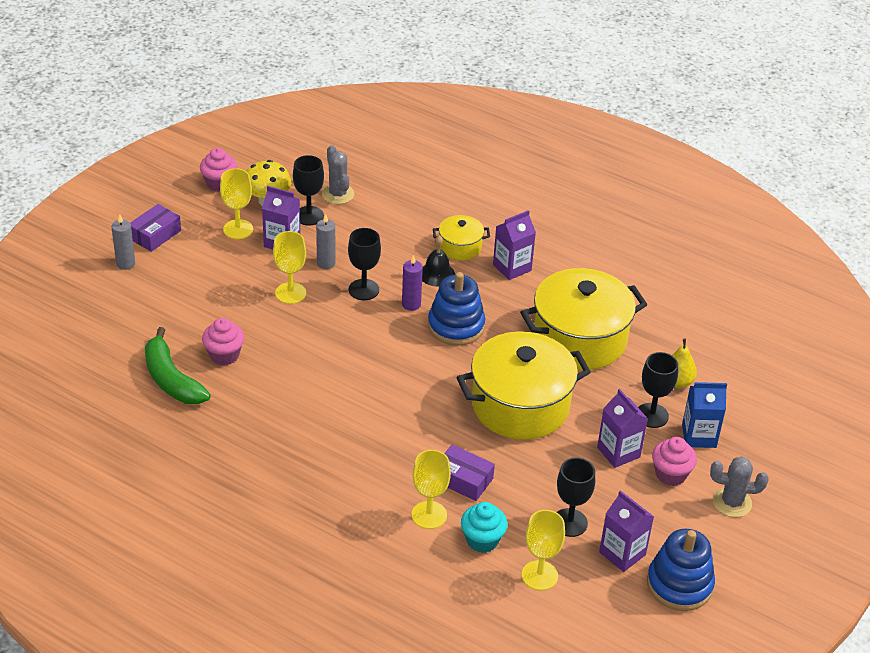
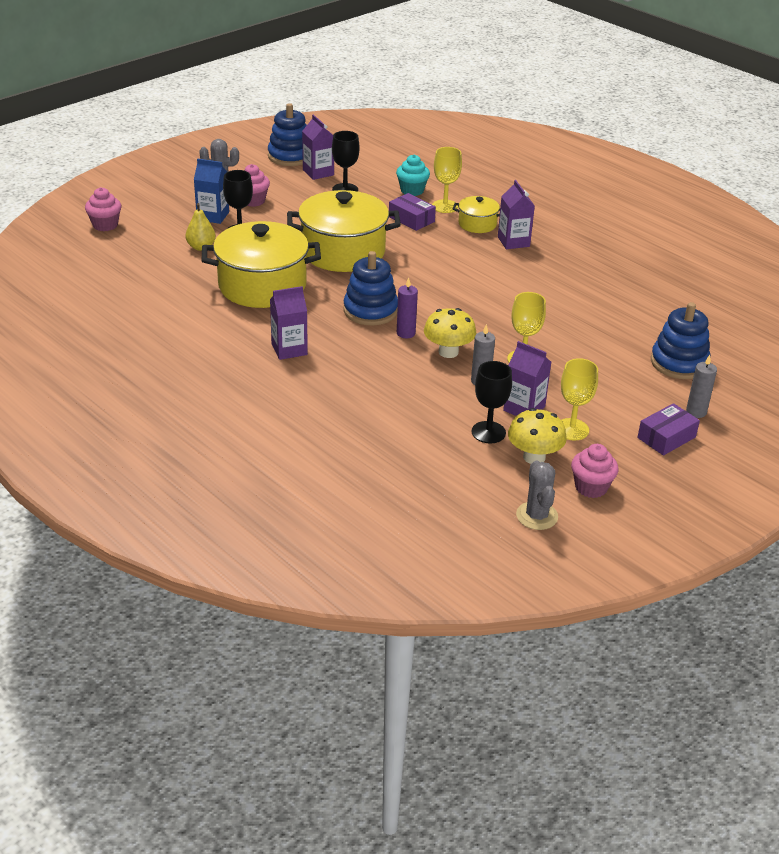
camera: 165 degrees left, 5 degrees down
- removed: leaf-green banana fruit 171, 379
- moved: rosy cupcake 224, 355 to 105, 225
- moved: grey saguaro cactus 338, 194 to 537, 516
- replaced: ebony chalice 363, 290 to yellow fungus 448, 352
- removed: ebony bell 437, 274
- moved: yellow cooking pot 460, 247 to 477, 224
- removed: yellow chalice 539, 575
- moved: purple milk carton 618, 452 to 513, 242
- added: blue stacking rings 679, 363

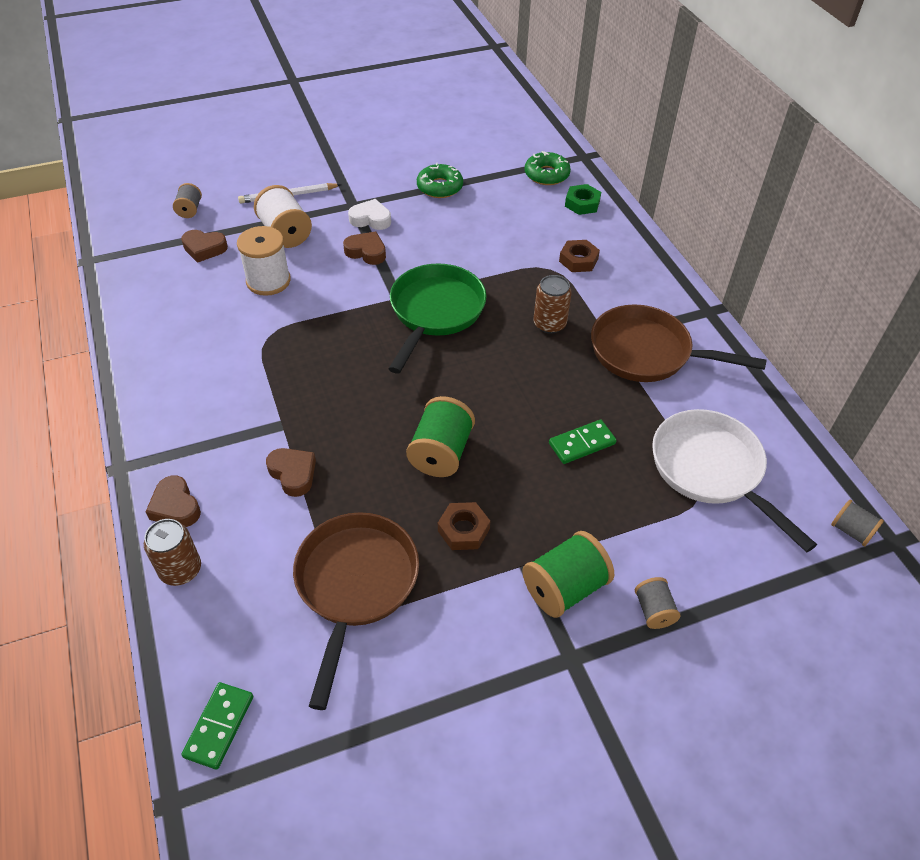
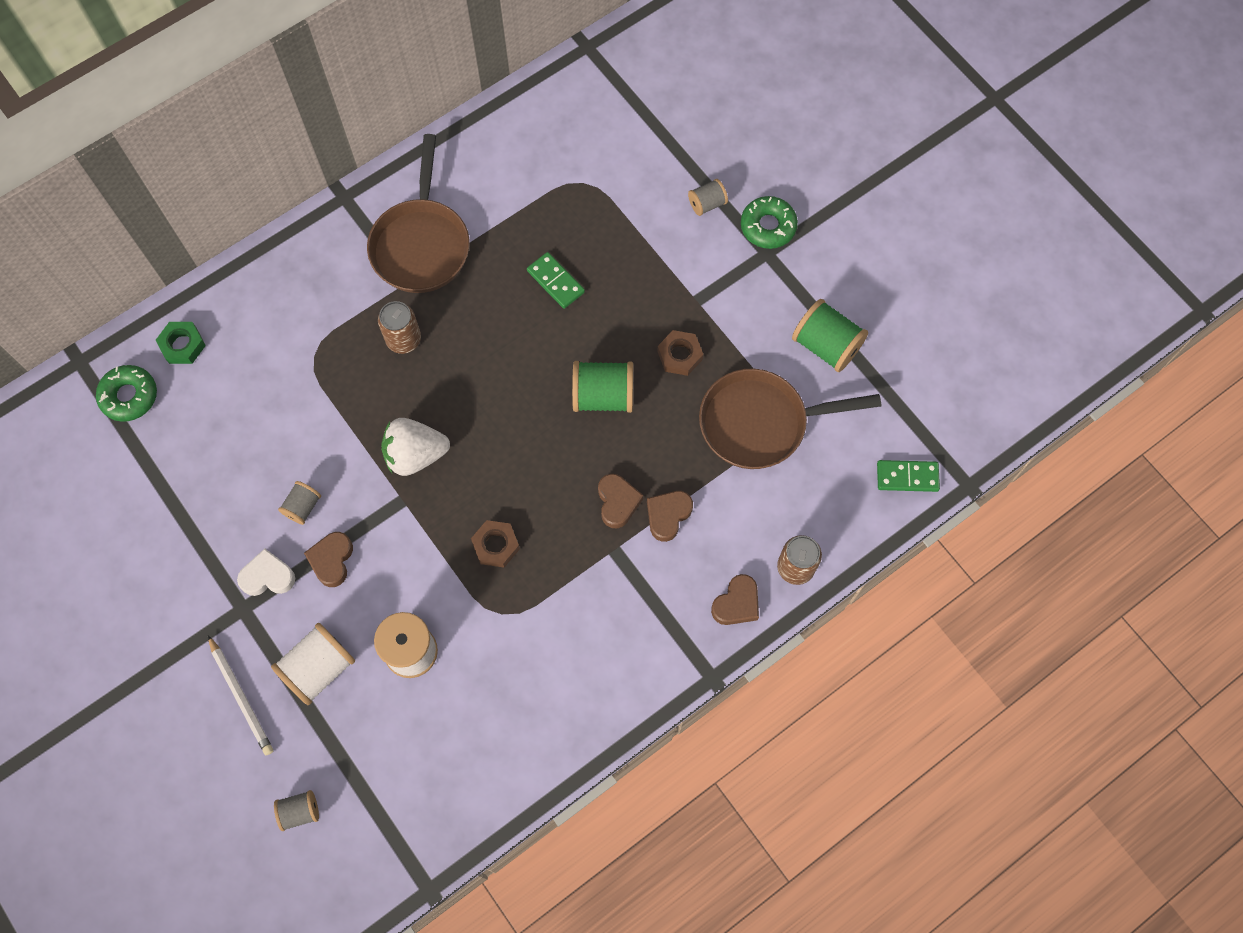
camera: 105 degrees left, 20 degrees up
- moved: russet love heart 204, 249 to 617, 502
- turned: white love heart 371, 219 = 268, 576 90 degrees clockwise
- replaced: leaf-green skillet 435, 312 to white strawberry 415, 455
- moved: leaf-green glazed donut 439, 187 to 768, 226
- moved: leaf-green bobbin 564, 588 to 826, 345
- moved: russet hex nut 578, 260 to 495, 545
- removed: white skillet 711, 470
- moved: grey bobbin 851, 531 to 303, 507

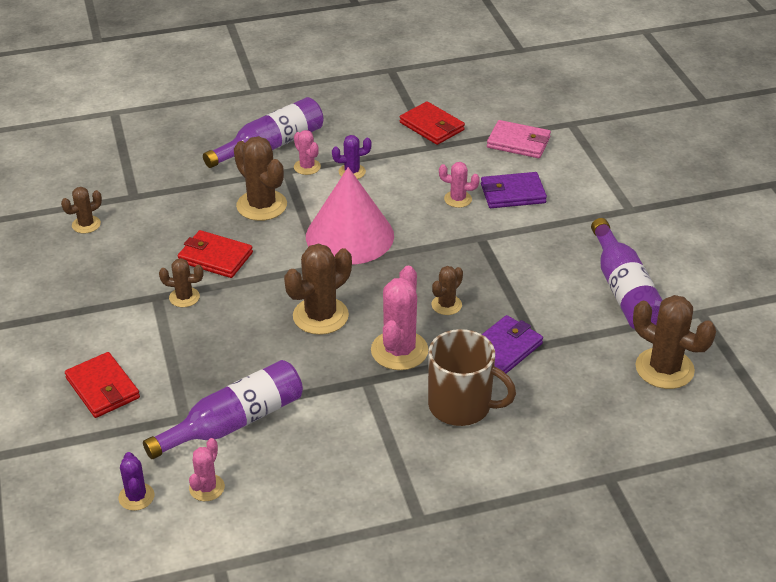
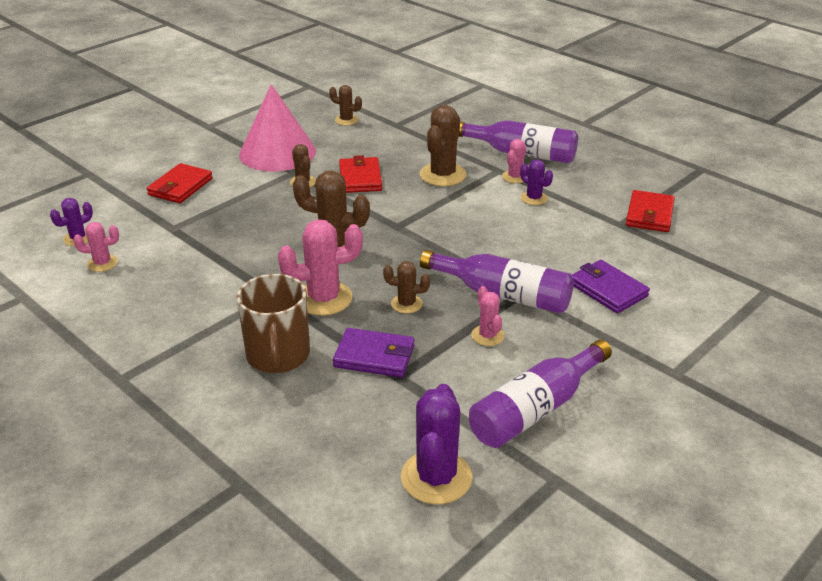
camera: 60 degrees right, 5 degrees down
- moved: purple bottle 234, 422 to 503, 295
- moved: rosy solid cone 349, 236 to 277, 152
- moved: rosy saguaro cactus 458, 199 to 487, 336
- removed: rosy wallet 518, 142
- recoloured: russet saguaro cactus 664, 369 to purple saguaro cactus 436, 477

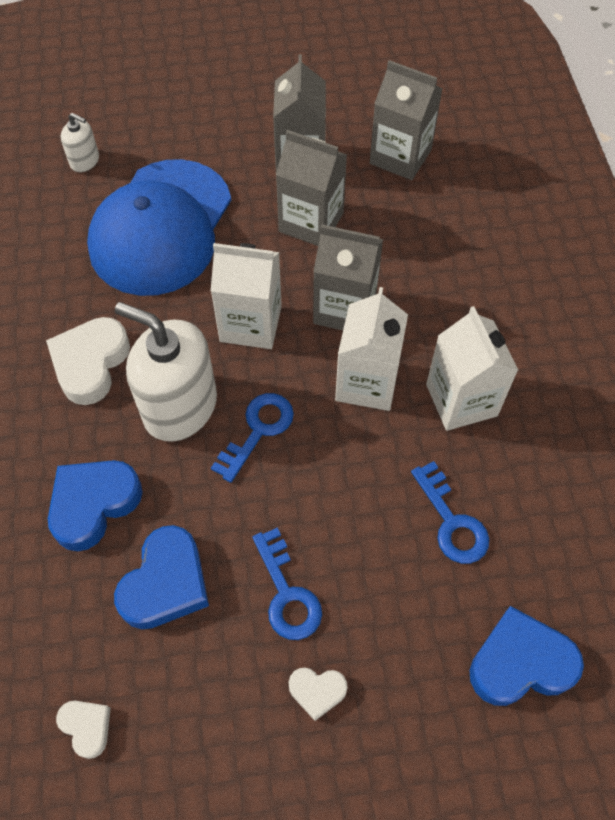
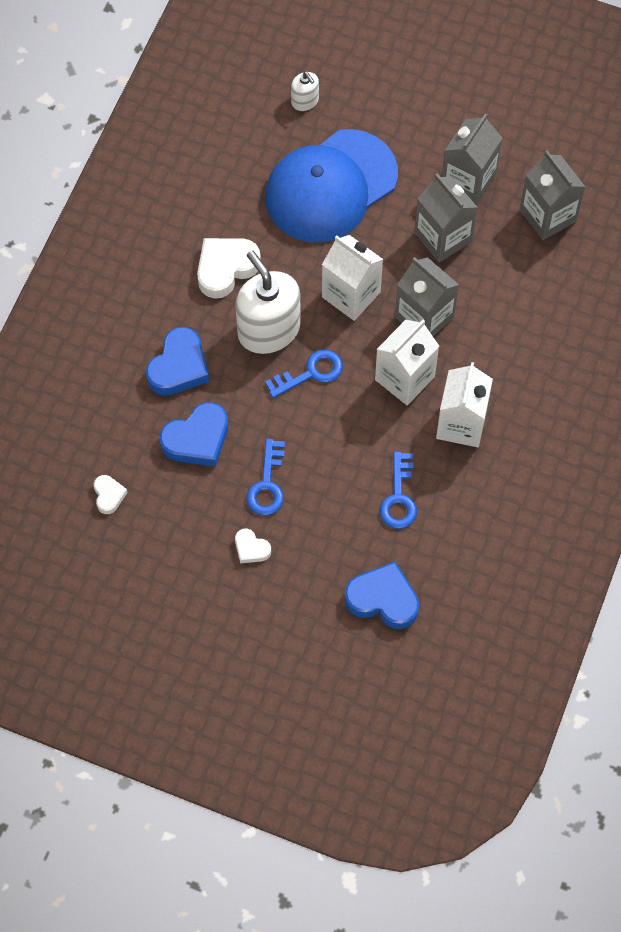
camera: 30 degrees right, 5 degrees up
- turned: blue love heart 93, 504 = 179, 367 135 degrees clockwise

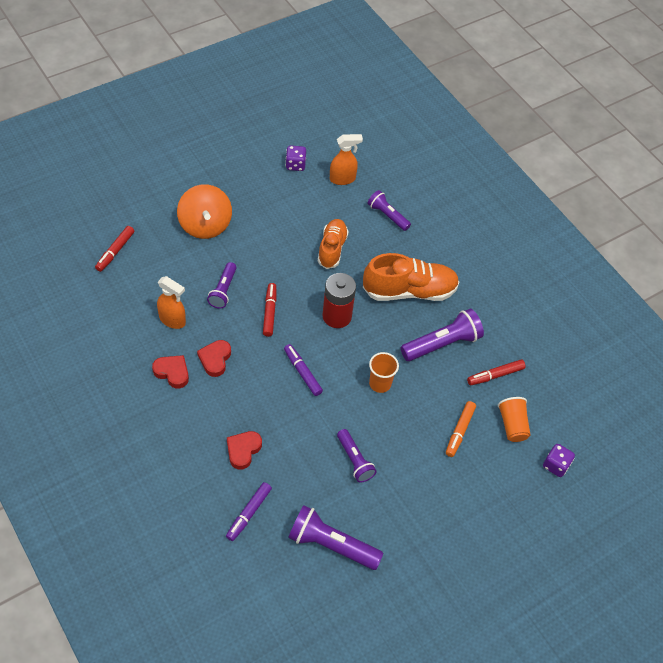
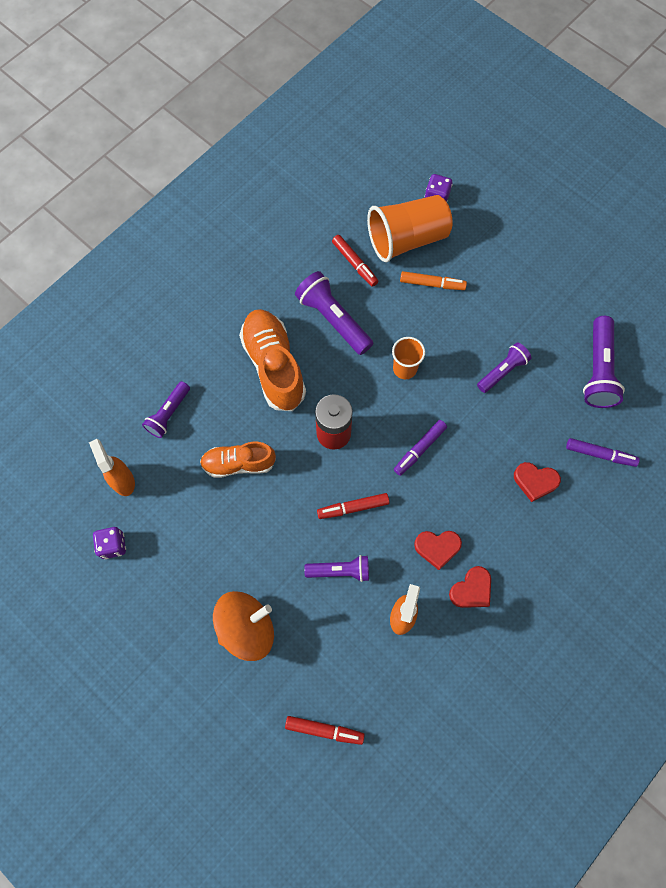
camera: 100 degrees left, 15 degrees up
- turned: scarlet love heart 172, 372 = 471, 590 150 degrees counterclockwise
- resized: orange cup 512, 425 = 407, 239 x1.82

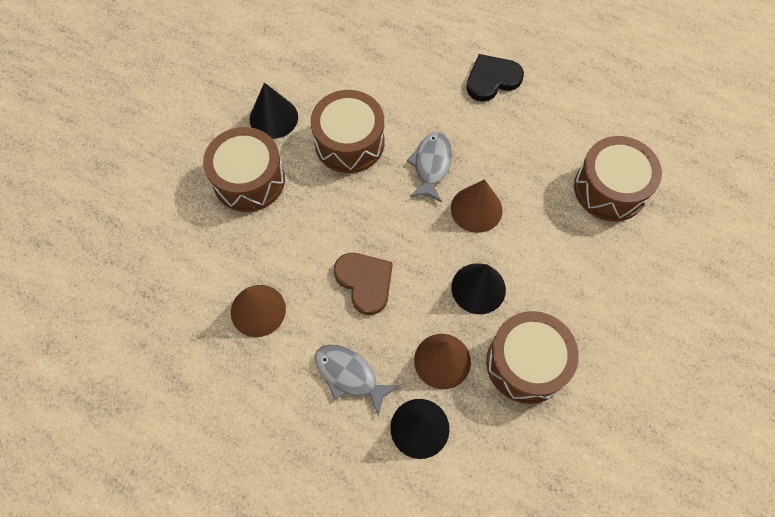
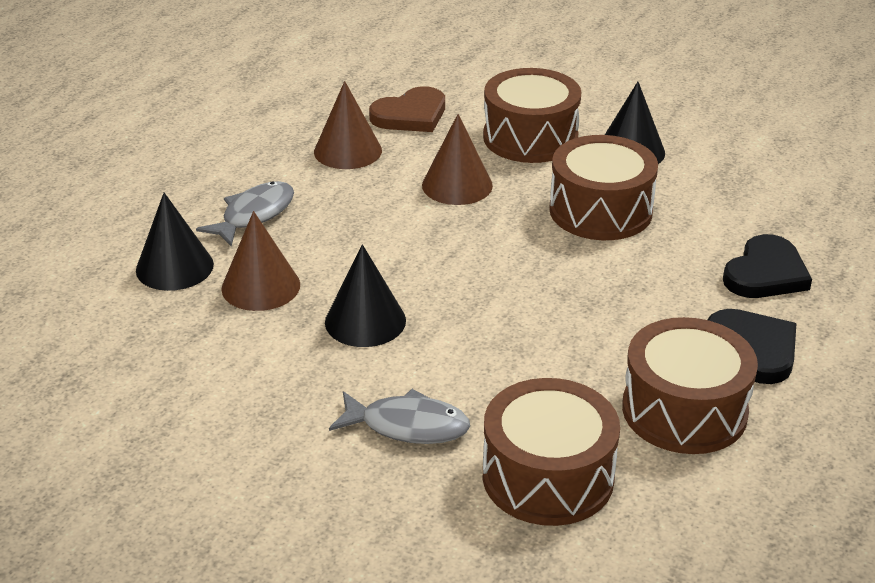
camera: 90 degrees right, 30 degrees down
- moved: russet love heart 365, 282 to 410, 115
- moved: grey fish 431, 165 to 408, 426
- moved: russet solid cone 476, 209 to 457, 185
- moved: russet snare drum 526, 363 to 684, 410
- added: ebony love heart 765, 273

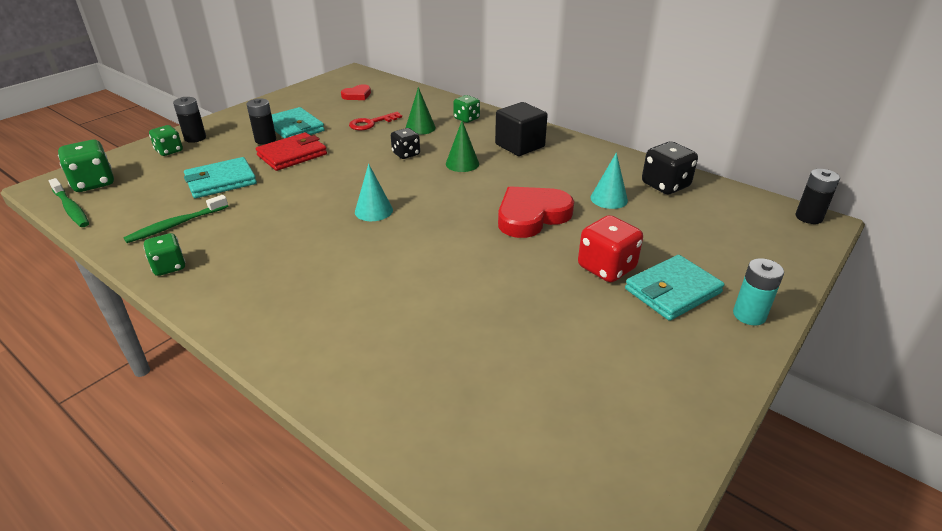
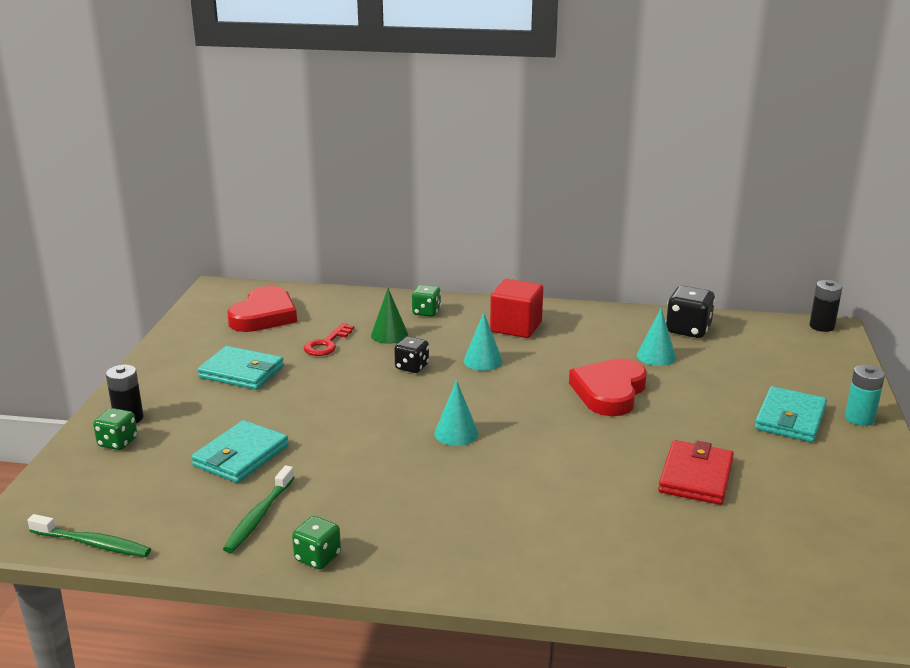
camera: 30 degrees left, 10 degrees down
- removed: leaf-green game die 93, 183
- removed: ebony power cell 265, 140
- moved: scarlet wallet 292, 155 to 696, 477
- resized: scarlet love heart 357, 95 = 264, 315 x1.90
- recoloured: leaf-green solid cone 462, 163 to turquoise solid cone 483, 361
- recoloured: ebony block 519, 145 to scarlet block 516, 327
- removed: scarlet game die 606, 268

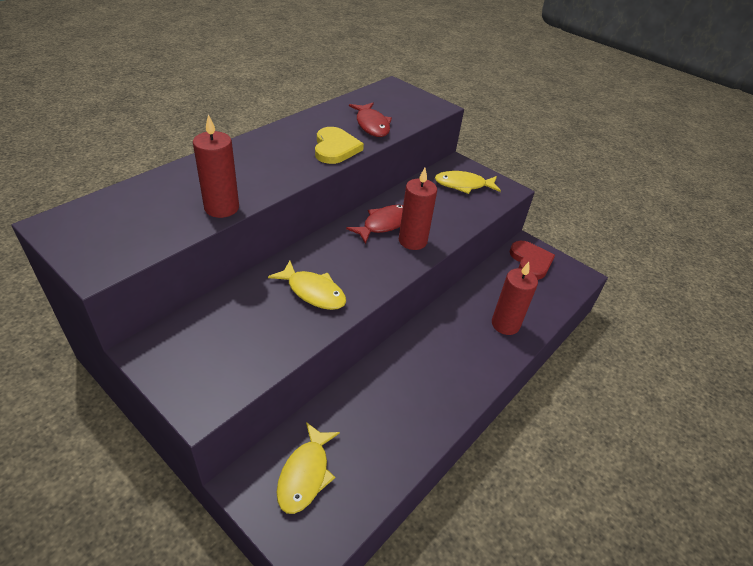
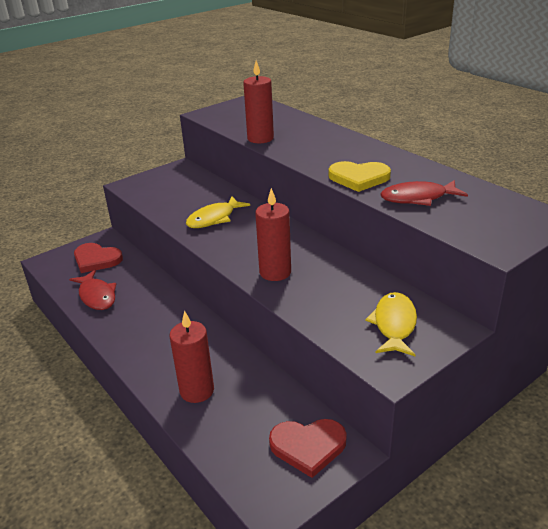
camera: 105 degrees right, 10 degrees down
- replaced: yellow fish 305, 474 to scarlet love heart 96, 259
- moved: scarlet fish 384, 224 to 97, 296

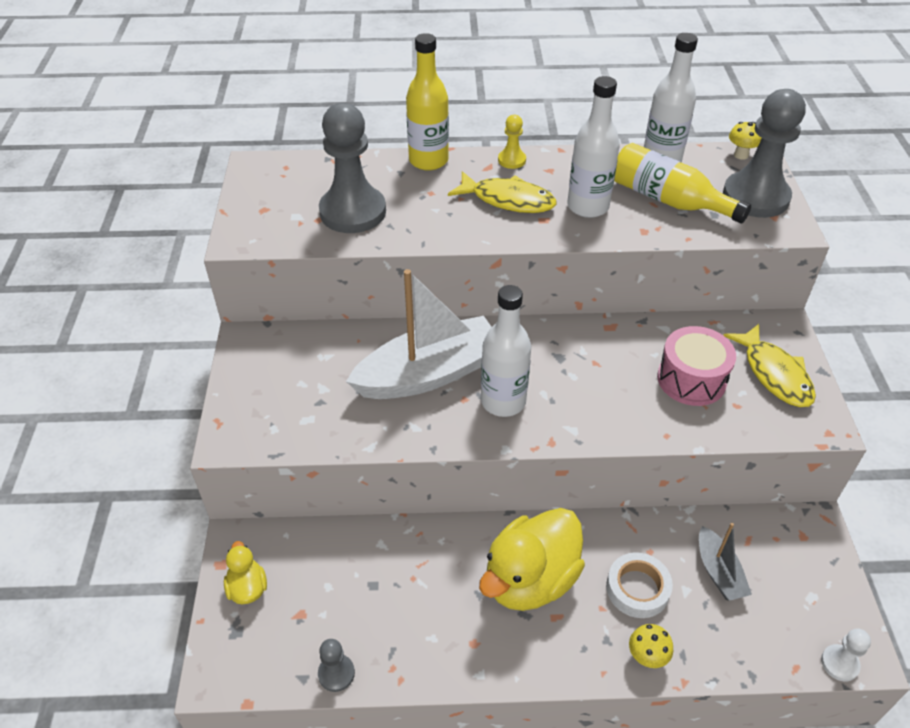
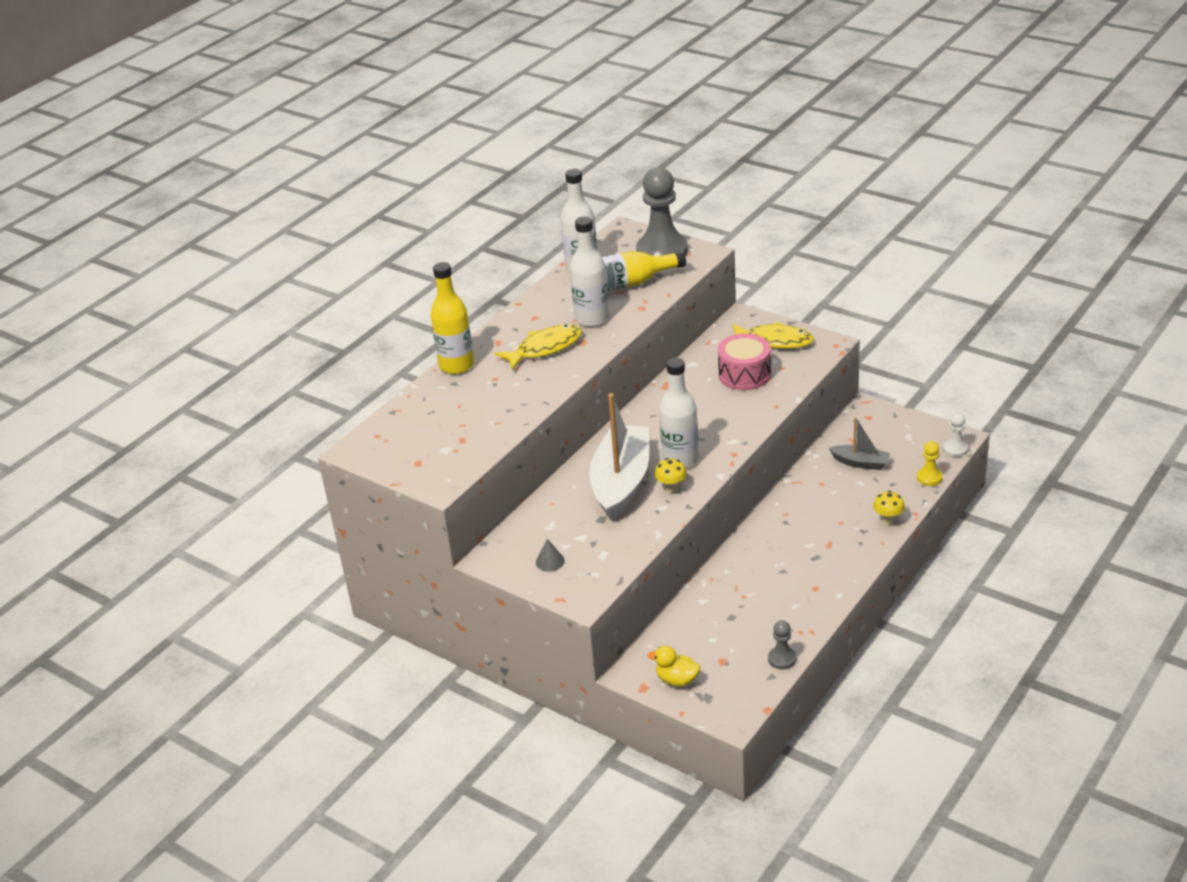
camera: 50 degrees left, 10 degrees down
- removed: grey game pawn 353, 212
- removed: yellow rubber duck 530, 580
- moved: yellow game pawn 511, 160 to 929, 478
- removed: white roll of tape 637, 588
- moved: yellow fungus 741, 155 to 671, 488
- added: grey solid cone 550, 561

